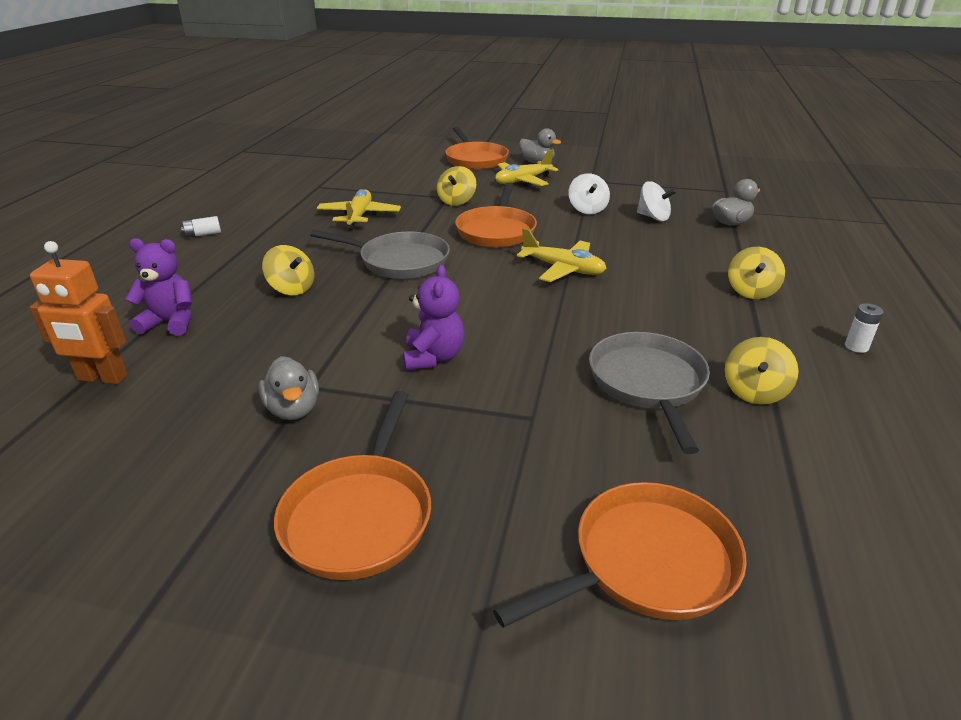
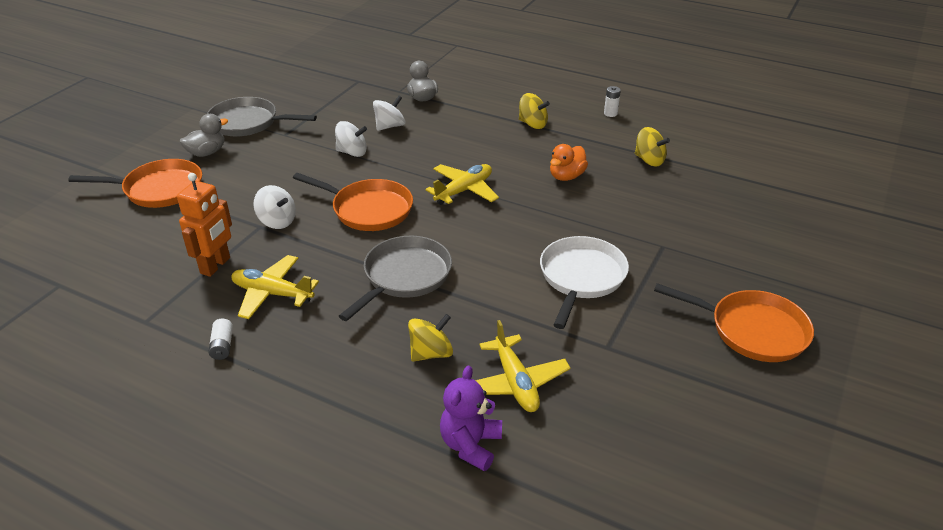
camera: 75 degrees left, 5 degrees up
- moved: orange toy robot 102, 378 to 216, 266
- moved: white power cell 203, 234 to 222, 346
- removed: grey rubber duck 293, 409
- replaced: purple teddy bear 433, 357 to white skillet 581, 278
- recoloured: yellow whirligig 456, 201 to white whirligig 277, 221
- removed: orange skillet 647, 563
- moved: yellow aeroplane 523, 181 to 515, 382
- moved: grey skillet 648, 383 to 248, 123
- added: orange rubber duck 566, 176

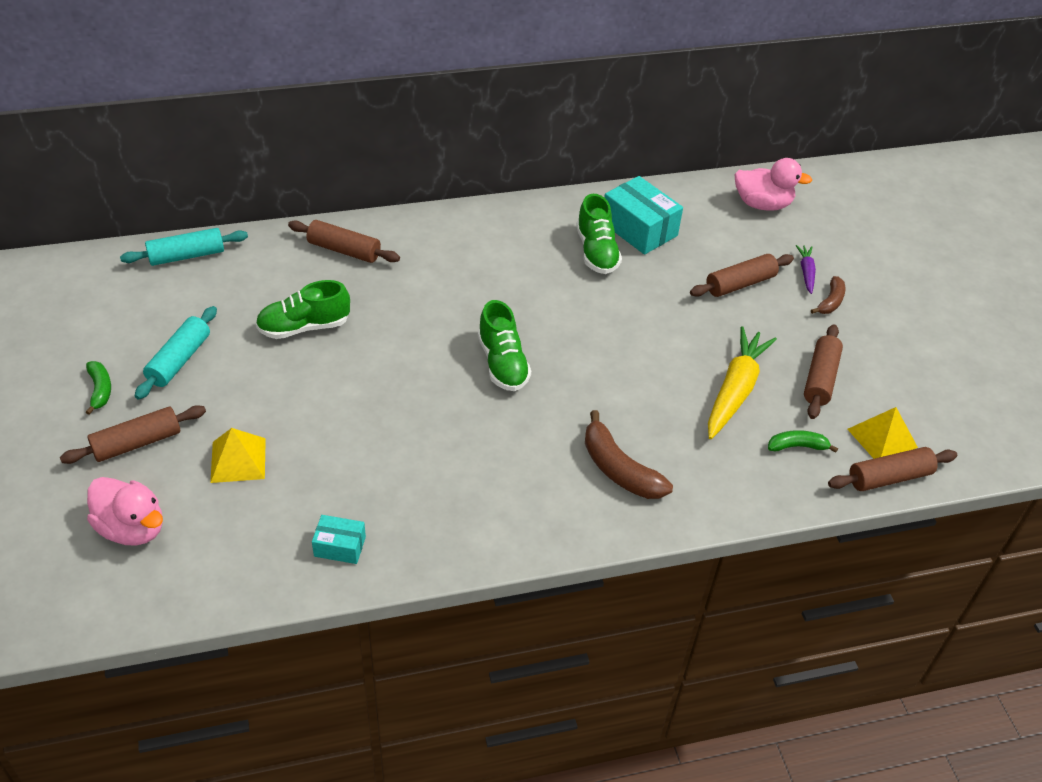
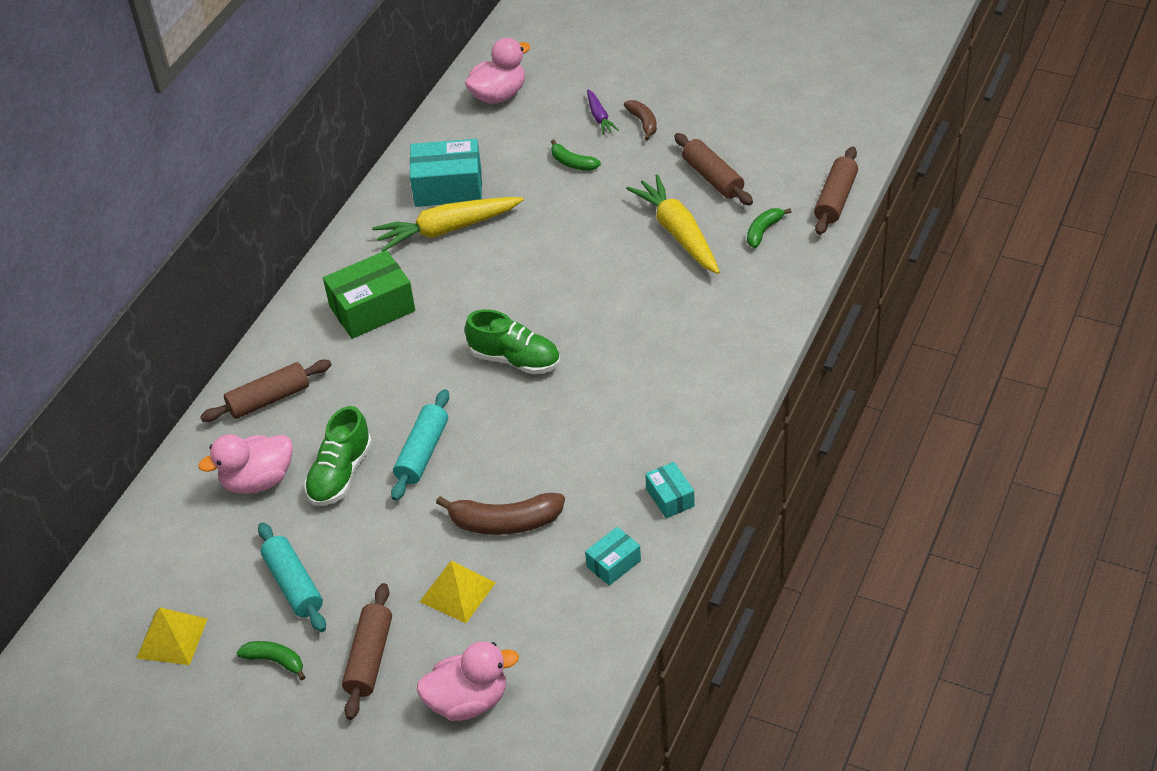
camera: 45 degrees left, 0 degrees up
- moved: turquoise pastry roller 186, 256 to 422, 453
- replaced: leaf-green shoe 596, 252 to yellow root vegetable 447, 230
- moved: russet banana fruit 619, 469 to 505, 522
- replaced: russet pastry roller 740, 284 to leaf-green banana fruit 572, 163
- turned: purple root vegetable 806, 272 = 599, 117 150 degrees counterclockwise
- moved: yellow solid pyramid 882, 438 to 172, 638
- added: rosy rubber duck 258, 480
- added: leaf-green parcel 372, 309
- added: turquoise parcel 670, 497

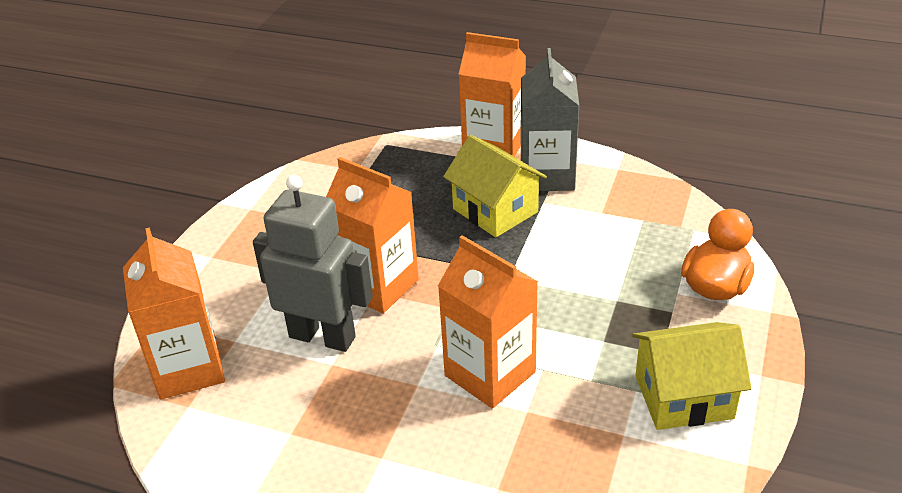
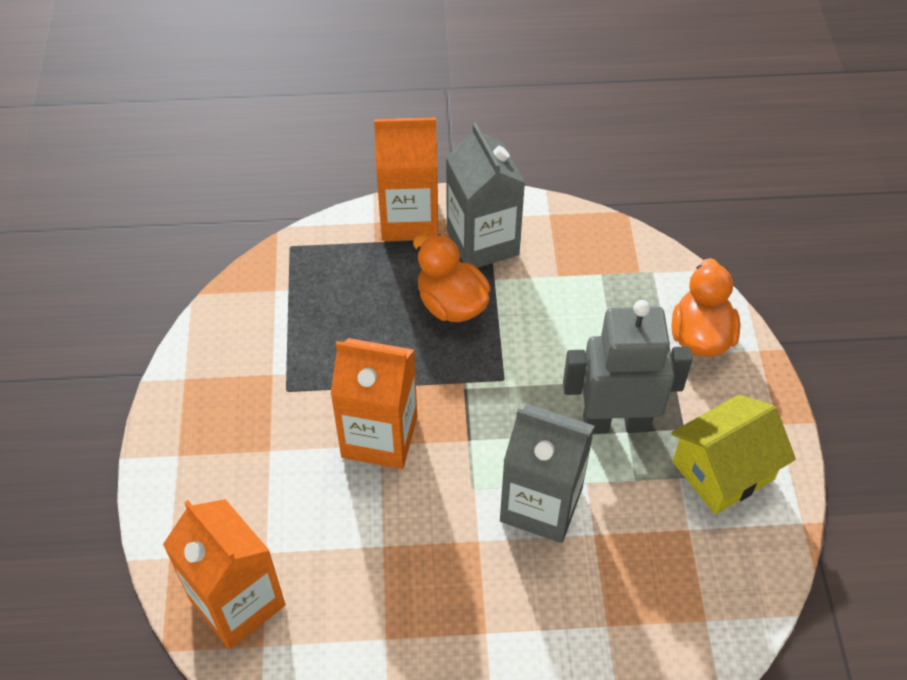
camera: 25 degrees left, 15 degrees up
- moved: grey toy robot 322, 336 to 616, 422
- recoloured: orange milk carton 490, 374 to grey milk carton 541, 505
- replaced: yellow cottage 495, 210 to orange rubber duck 451, 304

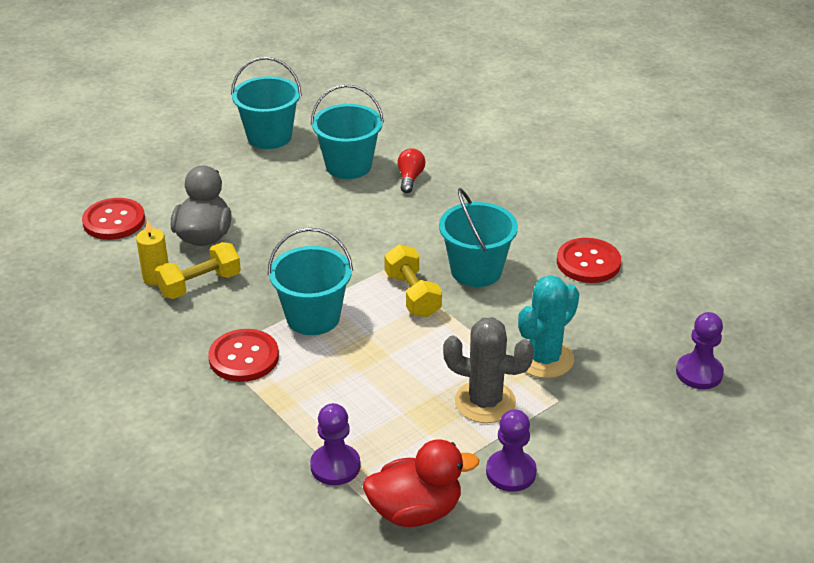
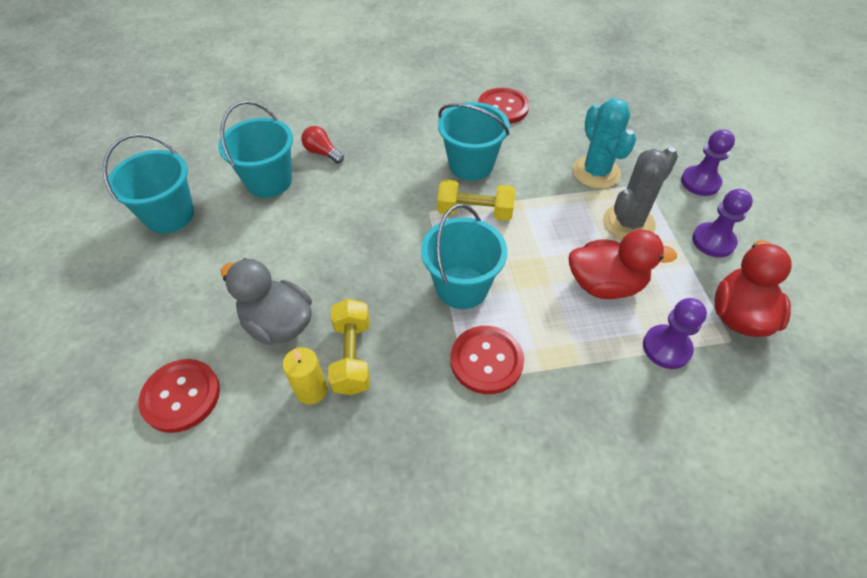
camera: 60 degrees left, 15 degrees up
- moved: purple game pawn 699, 373 to 700, 182
- added: scarlet rubber duck 605, 284

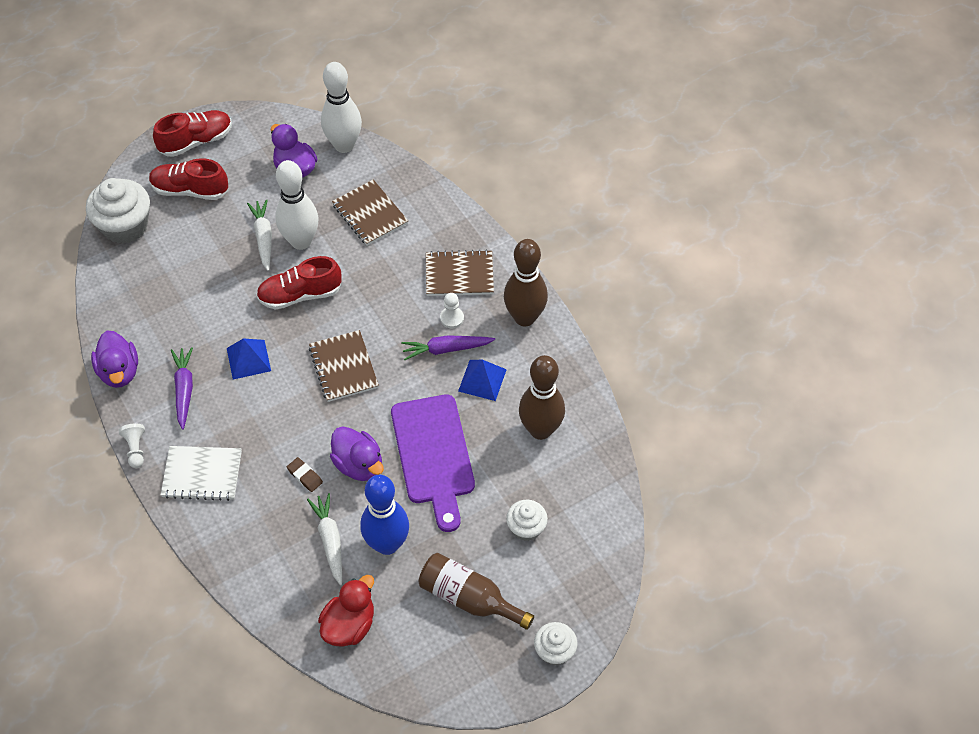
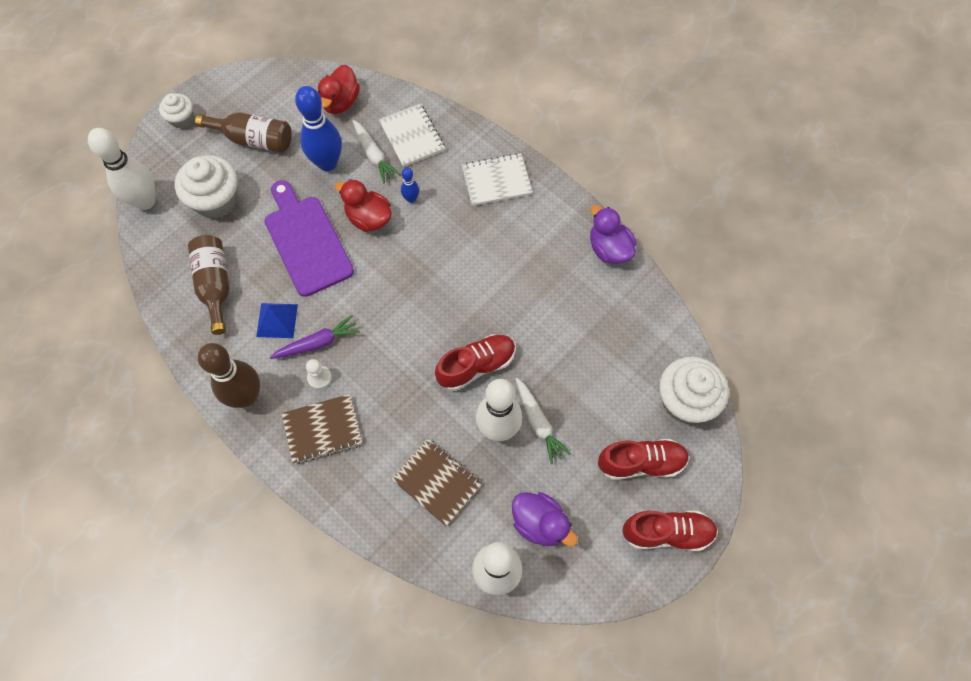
camera: 165 degrees right, 10 degrees up
- removed: white game pawn 135, 449
- turned: scarlet shoe 196, 141 = 667, 533 135 degrees counterclockwise
- removed: purple root vegetable 184, 389
- removed: blue solid pyramid 248, 359
- replaced: russet pencil eraser 305, 476 to blue skittle 411, 199
- removed: russet exercise book 343, 367
- recoloured: purple rubber duck 359, 465 to scarlet rubber duck 368, 218
- resized: white cupcake 526, 528 = 216, 200 x1.75
- replaced: russet skittle 540, 430 to russet bottle 215, 285
- added: white skittle 145, 201
- added: white exercise book 412, 136

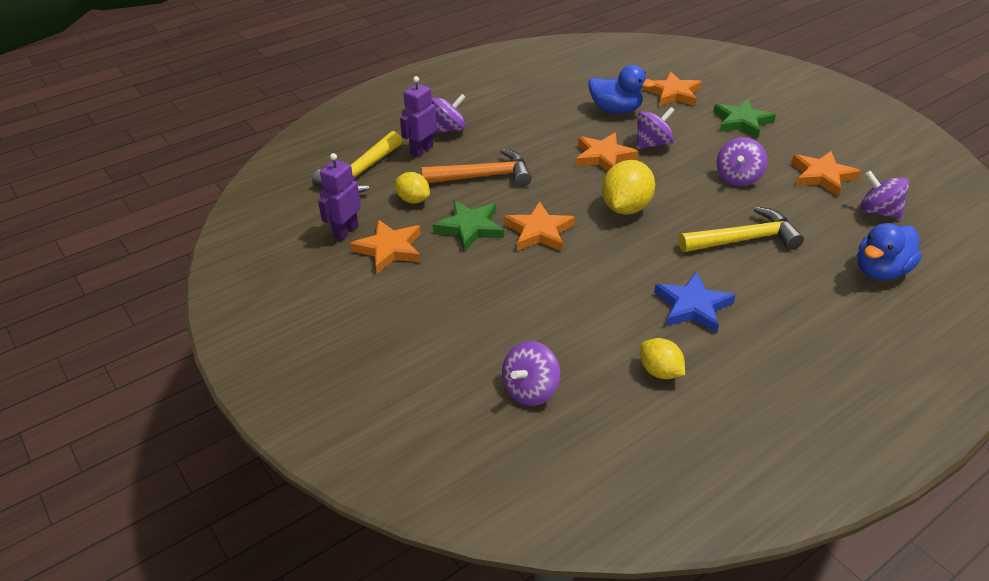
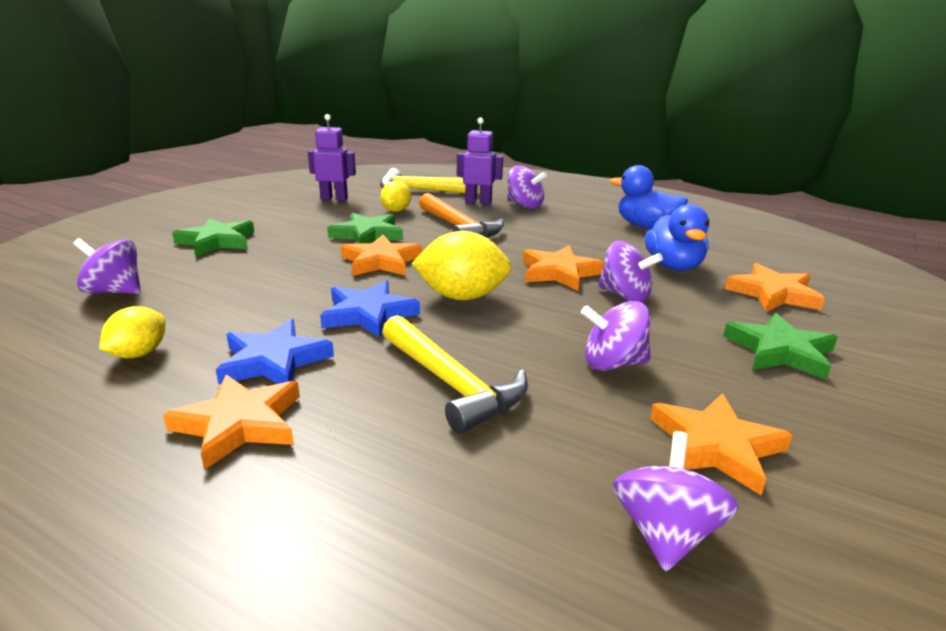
camera: 65 degrees right, 15 degrees down
- moved: orange five-pointed star 389, 249 to 240, 424
- moved: blue rubber duck 880, 271 to 646, 226
- added: leaf-green five-pointed star 217, 241
- added: blue five-pointed star 368, 314

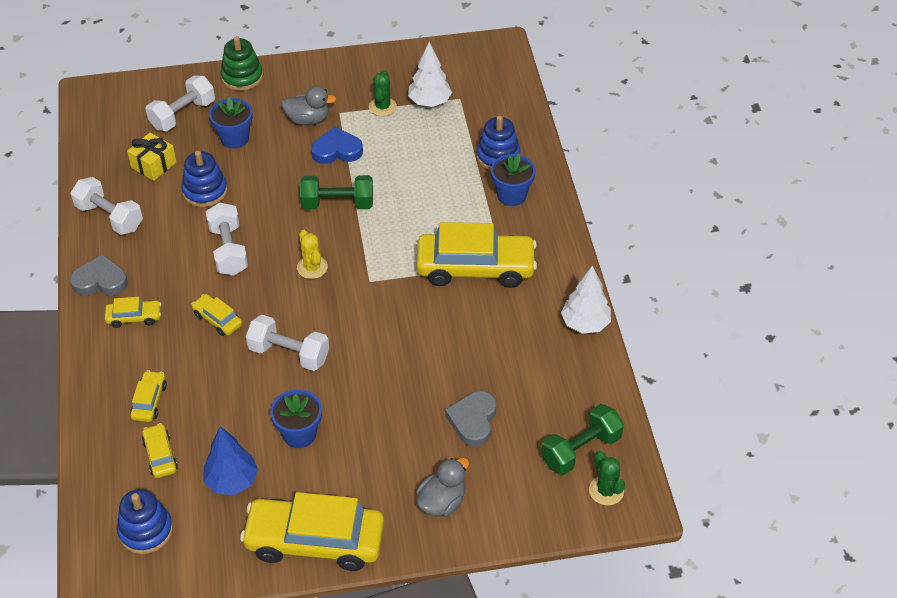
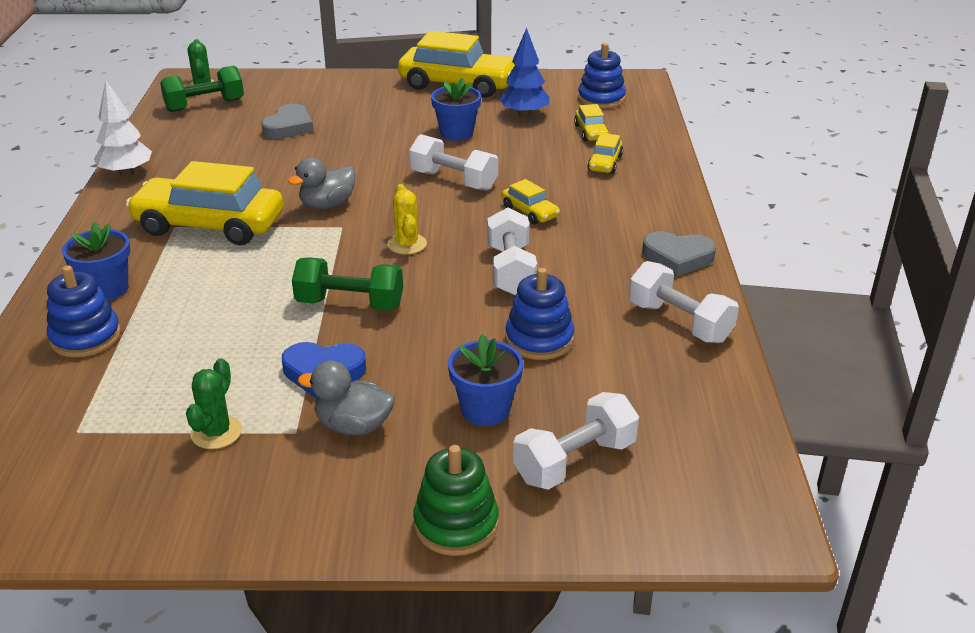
camera: 170 degrees left, 15 degrees down
- removed: yellow toy car 134, 317
- removed: yellow wrapped gift 154, 165
- removed: white tree 429, 102
- moved: grey rubber duck 442, 502 to 327, 205

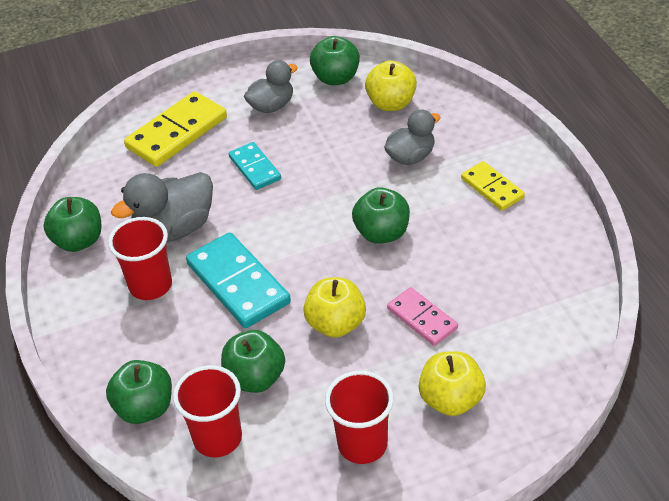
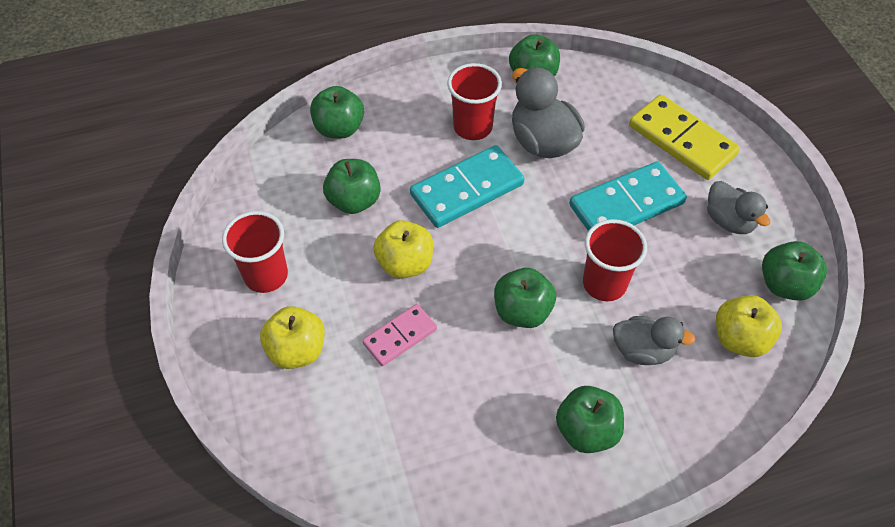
camera: 90 degrees right, 10 degrees up
- moved: scarlet cup 218, 438 to 604, 284
- resized: turquoise domino piece 254, 168 = 626, 204 x1.70
- turned: grey rubber duck 411, 157 = 643, 350 45 degrees counterclockwise
- replaced: yellow domino piece 492, 188 to leaf-green apple fruit 586, 430

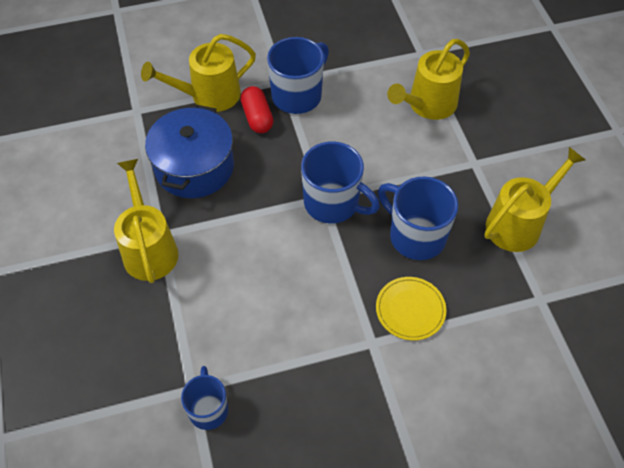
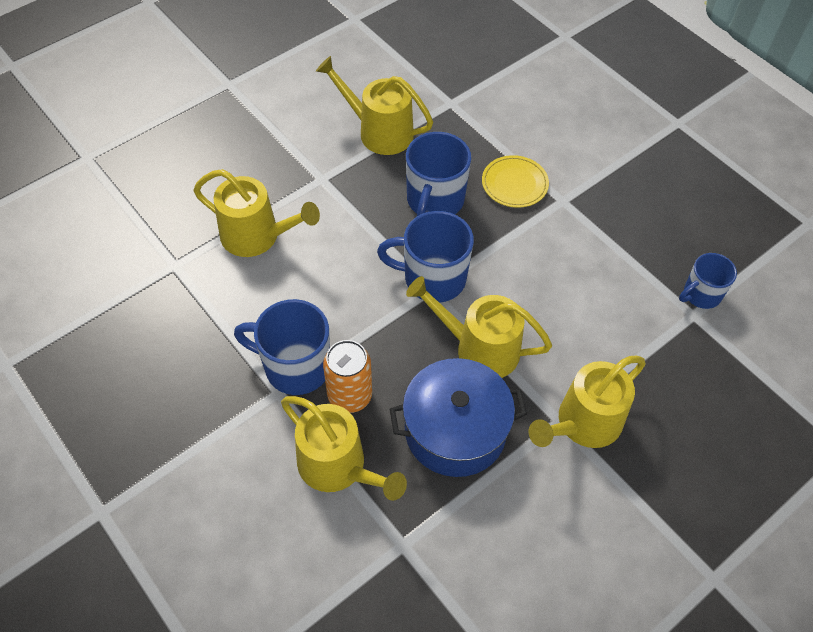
camera: 115 degrees left, 0 degrees up
- replaced: scarlet capsule 257, 117 to orange can 350, 396
- turned: blue coffee mug 333, 203 = 433, 278 90 degrees counterclockwise
- added: yellow watering pot 479, 348

